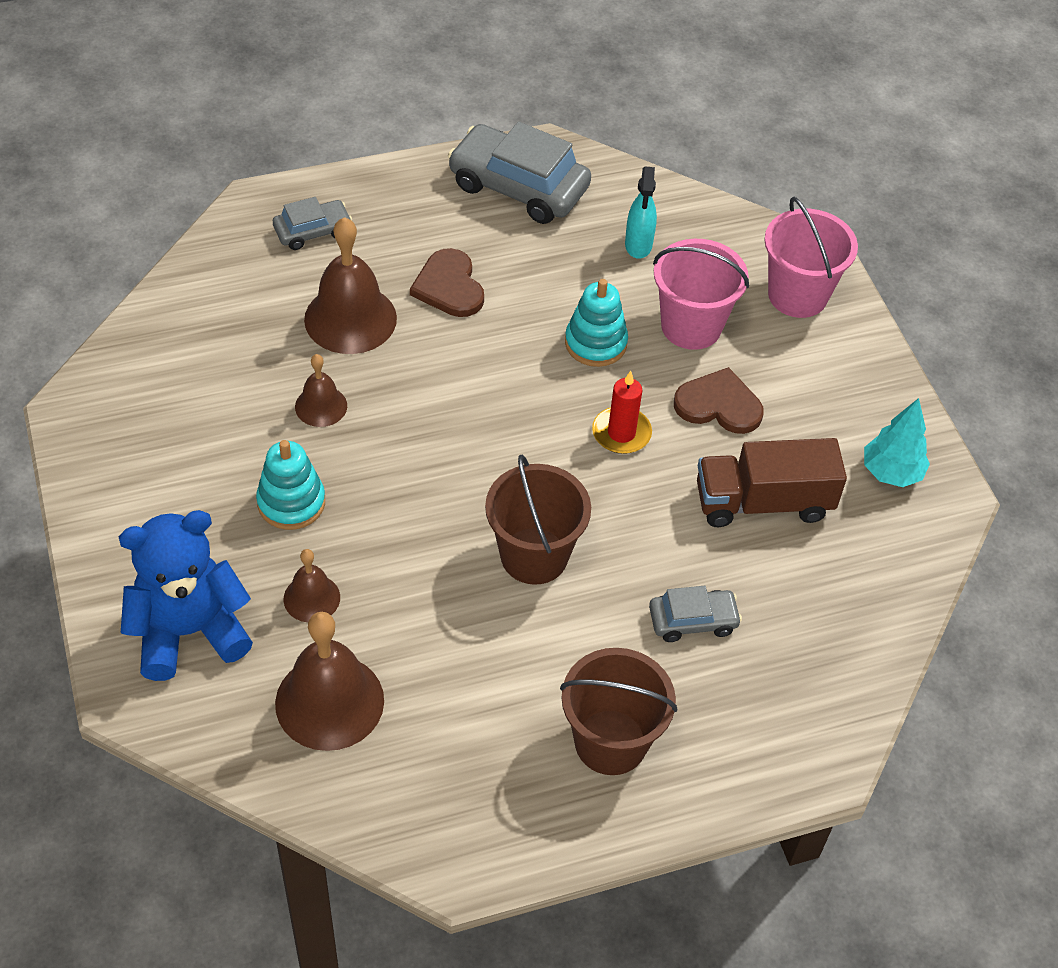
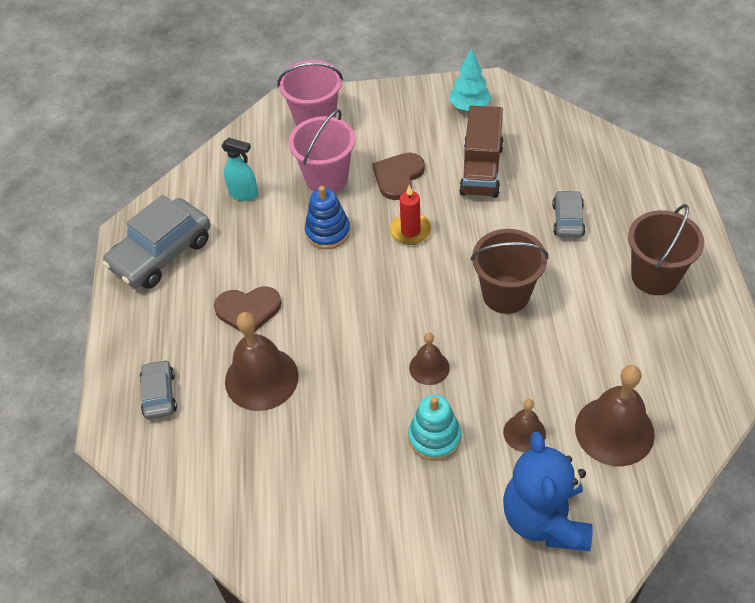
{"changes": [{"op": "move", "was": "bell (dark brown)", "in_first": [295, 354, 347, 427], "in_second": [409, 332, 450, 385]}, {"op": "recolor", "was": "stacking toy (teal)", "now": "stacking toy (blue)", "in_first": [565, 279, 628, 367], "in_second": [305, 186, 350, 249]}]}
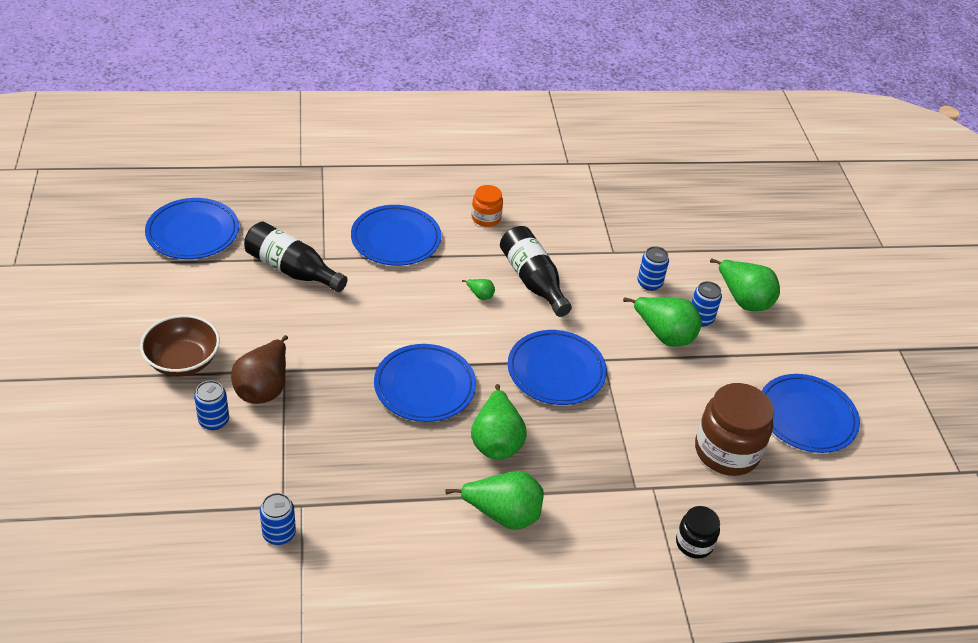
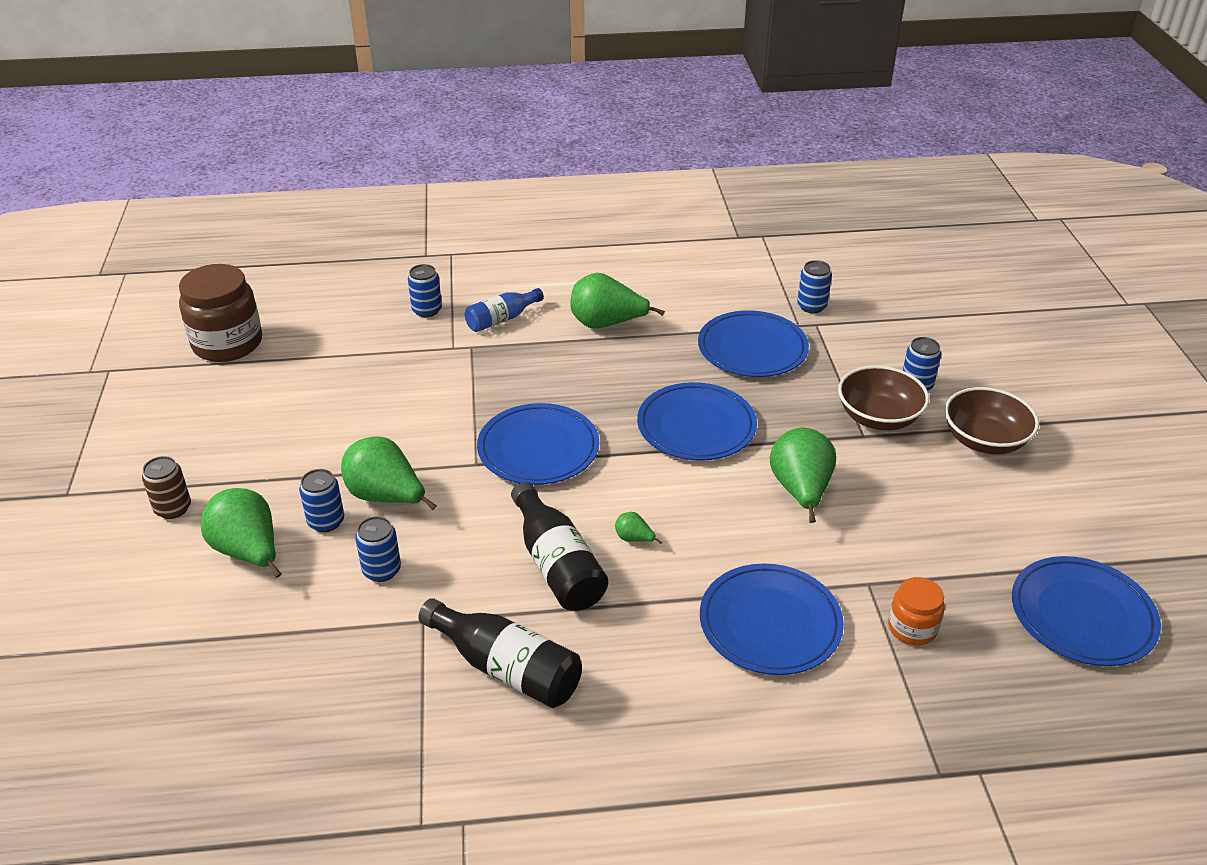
{"changes": [{"op": "replace", "was": "pear fruit (dark brown)", "now": "deep dish (dark brown)", "in_first": [231, 335, 288, 404], "in_second": [838, 366, 929, 430]}, {"op": "move", "was": "drink bottle (black)", "in_first": [244, 222, 348, 292], "in_second": [418, 598, 582, 708]}, {"op": "move", "was": "preserve jar (bright orange)", "in_first": [471, 185, 503, 227], "in_second": [888, 577, 945, 646]}, {"op": "move", "was": "pear fruit (leaf-green)", "in_first": [471, 384, 527, 460], "in_second": [770, 428, 836, 523]}, {"op": "replace", "was": "preserve jar (black)", "now": "tin (blue)", "in_first": [676, 506, 720, 559], "in_second": [408, 264, 442, 317]}, {"op": "move", "was": "preserve jar (dark brown)", "in_first": [695, 383, 774, 476], "in_second": [179, 264, 262, 362]}, {"op": "move", "was": "dinner plate (blue)", "in_first": [762, 374, 860, 453], "in_second": [698, 310, 809, 377]}, {"op": "insert", "now": "tin (dark brown)", "in_second": [142, 456, 191, 519]}, {"op": "insert", "now": "drink bottle (blue)", "in_second": [465, 288, 544, 332]}]}
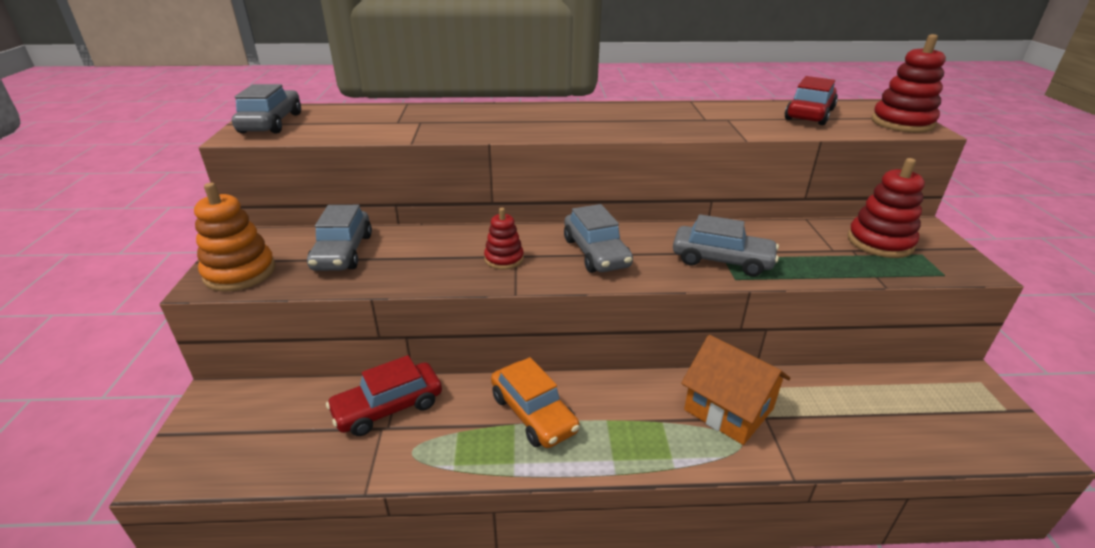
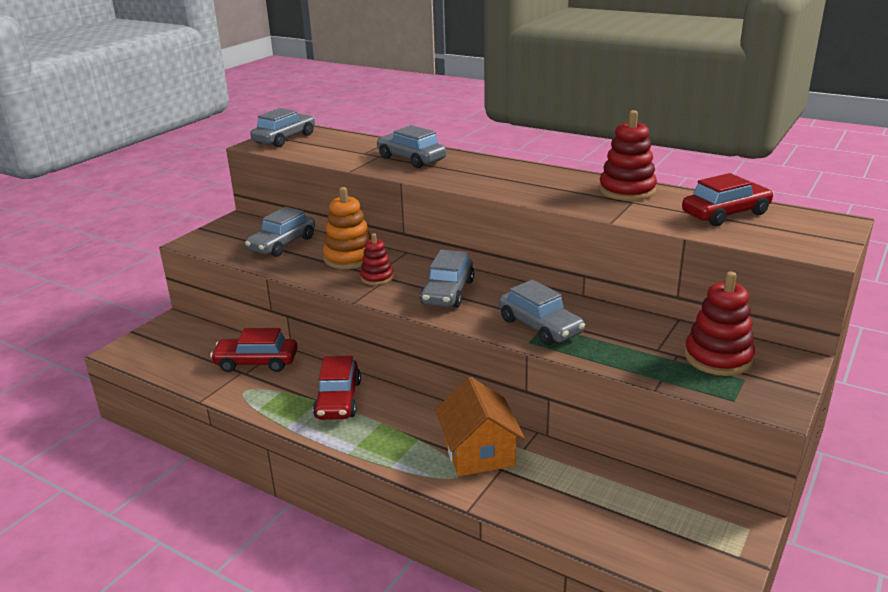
{"changes": [{"op": "move", "was": "stacking toy (bright orange)", "in_first": [194, 183, 275, 291], "in_second": [323, 187, 371, 269]}, {"op": "recolor", "was": "car (bright orange)", "now": "car (crimson)", "in_first": [491, 357, 580, 448], "in_second": [313, 356, 361, 420]}, {"op": "move", "was": "stacking toy (crimson)", "in_first": [871, 34, 946, 133], "in_second": [599, 110, 657, 201]}, {"op": "insert", "now": "car (ash-grey)", "in_second": [376, 125, 446, 168]}]}
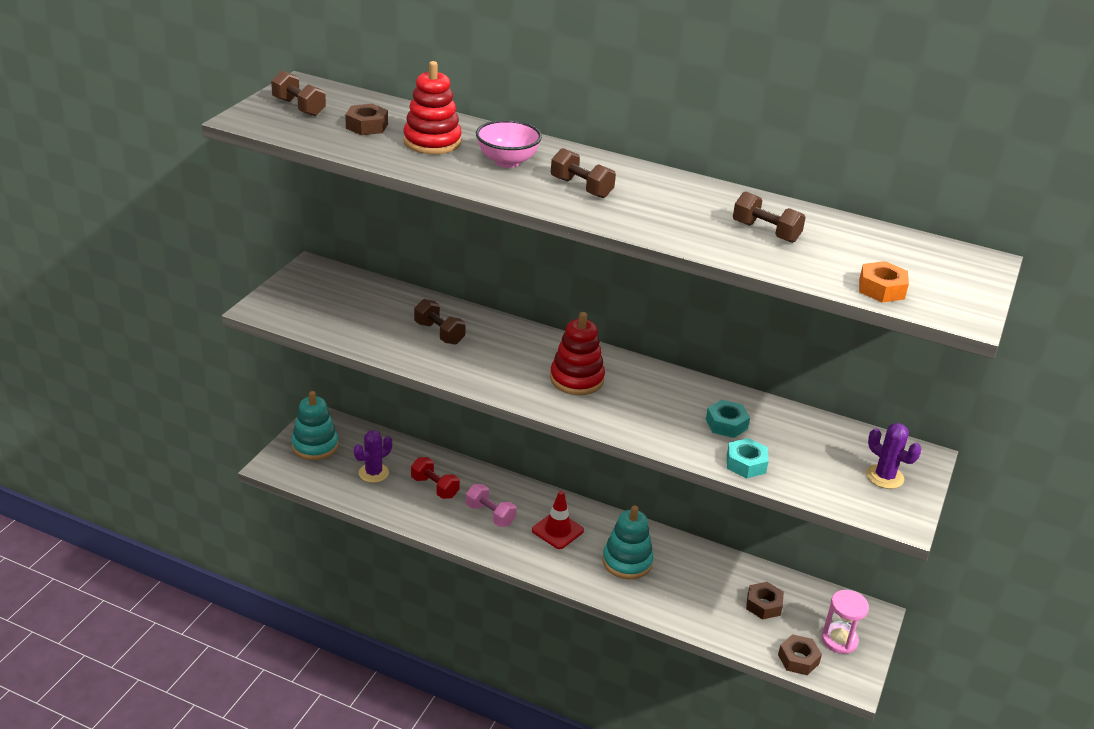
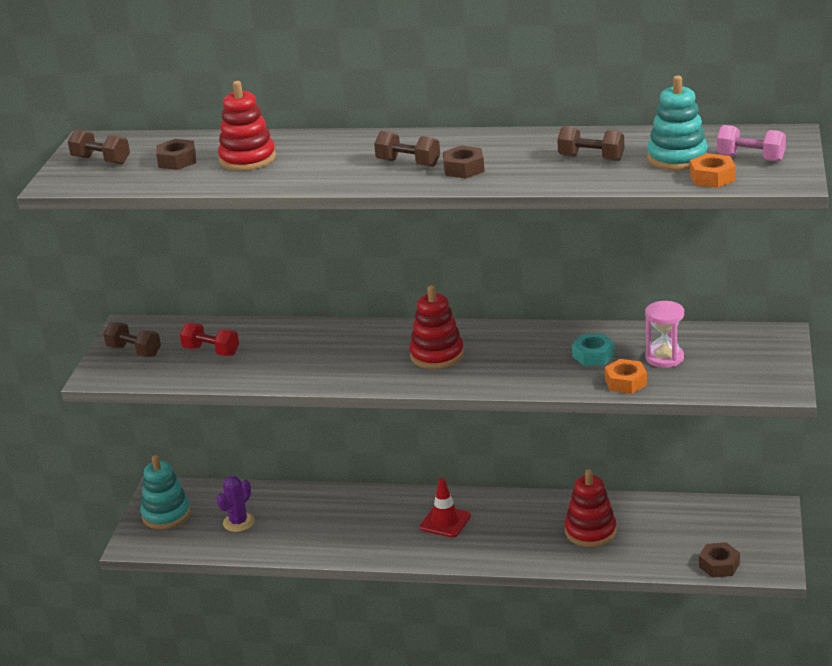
{"changes": [{"op": "move", "was": "free weight (crimson)", "in_first": [411, 457, 460, 499], "in_second": [180, 323, 239, 356]}, {"op": "move", "was": "free weight (dark brown)", "in_first": [414, 299, 466, 345], "in_second": [103, 322, 161, 357]}, {"op": "move", "was": "free weight (rose-pink)", "in_first": [466, 484, 517, 527], "in_second": [717, 125, 786, 162]}, {"op": "delete", "was": "deep dish (rose-pink)", "in_first": [476, 120, 542, 168]}, {"op": "move", "was": "stacking toy (teal)", "in_first": [602, 506, 654, 579], "in_second": [647, 76, 708, 170]}, {"op": "recolor", "was": "hexagon nut (teal)", "now": "hexagon nut (bright orange)", "in_first": [727, 438, 769, 478], "in_second": [605, 359, 647, 394]}, {"op": "move", "was": "hexagon nut (dark brown)", "in_first": [746, 582, 784, 619], "in_second": [443, 146, 484, 178]}, {"op": "move", "was": "sand timer (rose-pink)", "in_first": [821, 590, 869, 654], "in_second": [645, 301, 684, 368]}, {"op": "delete", "was": "saguaro cactus (violet)", "in_first": [866, 423, 921, 489]}, {"op": "insert", "now": "stacking toy (crimson)", "in_second": [565, 469, 617, 547]}]}
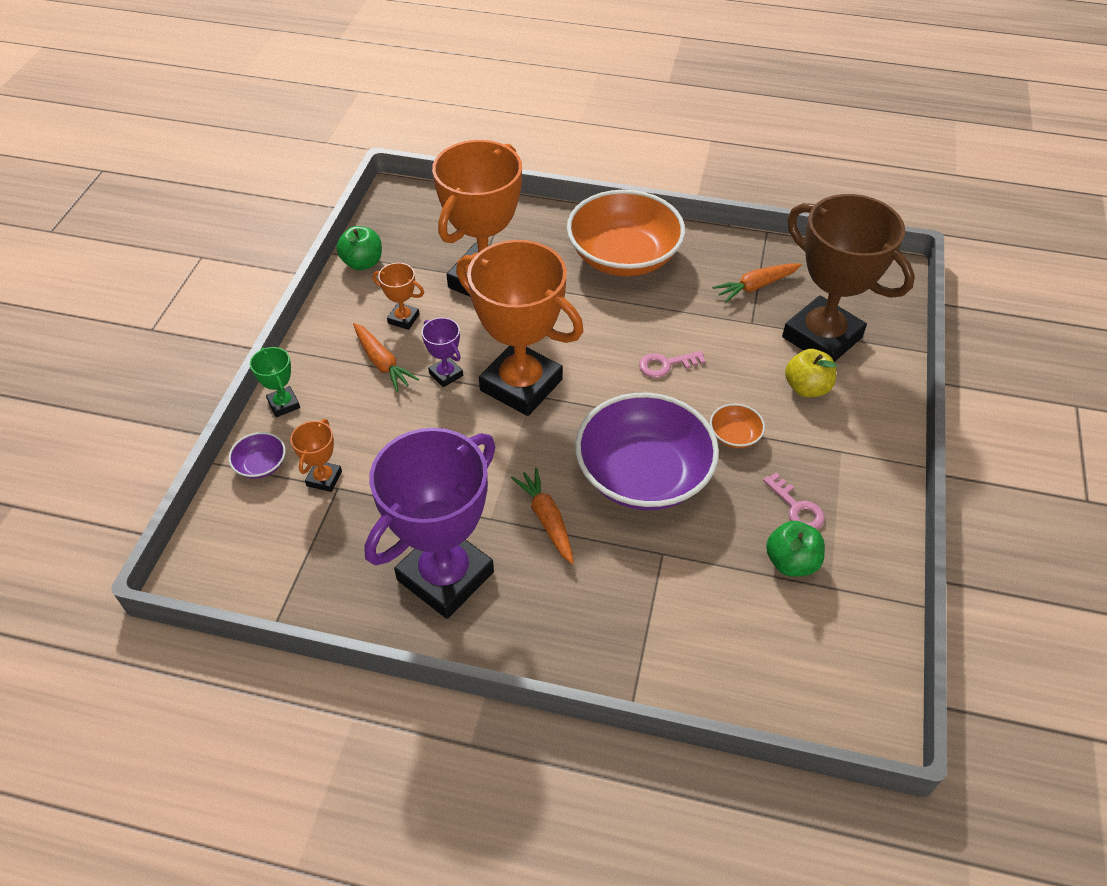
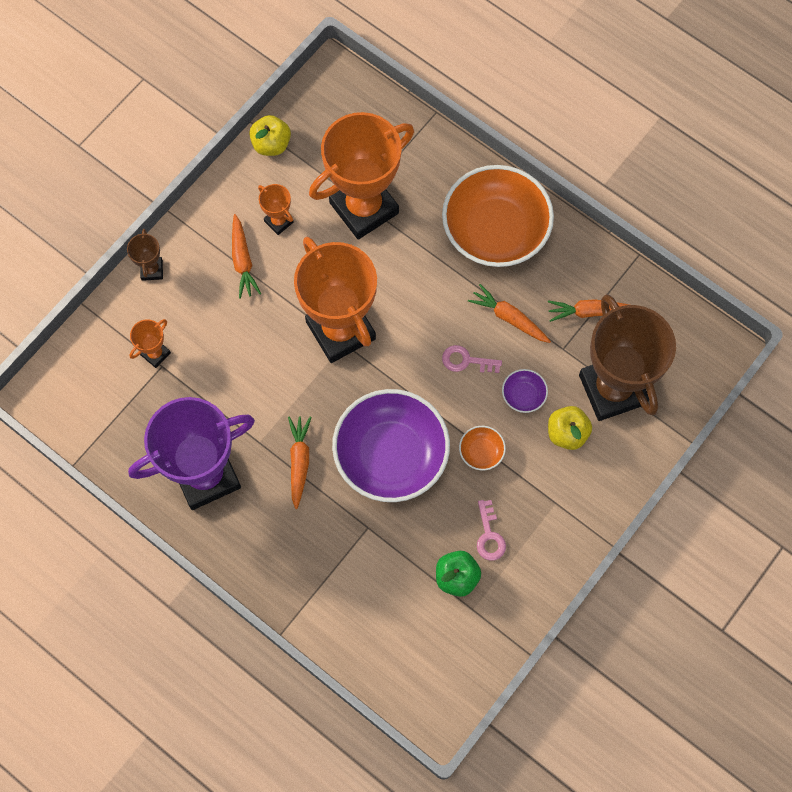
{"changes": [{"op": "move", "was": "deep dish (violet)", "in_first": [228, 432, 286, 479], "in_second": [502, 369, 548, 413]}, {"op": "recolor", "was": "trophy (leaf-green)", "now": "trophy (dark brown)", "in_first": [250, 347, 300, 417], "in_second": [127, 229, 163, 281]}, {"op": "recolor", "was": "apple fruit (leaf-green)", "now": "apple fruit (golden)", "in_first": [336, 226, 382, 270], "in_second": [249, 115, 291, 156]}, {"op": "delete", "was": "trophy (violet)", "in_first": [422, 317, 463, 387]}, {"op": "insert", "now": "carrot (bright orange)", "in_second": [468, 284, 551, 343]}]}
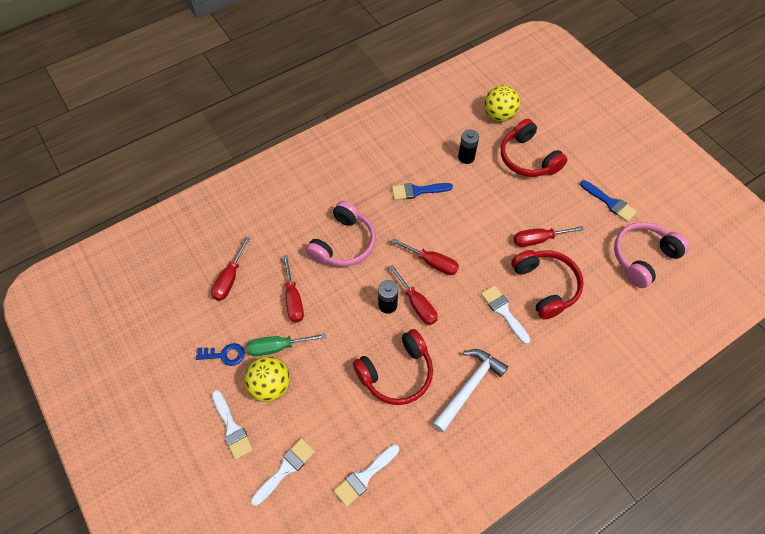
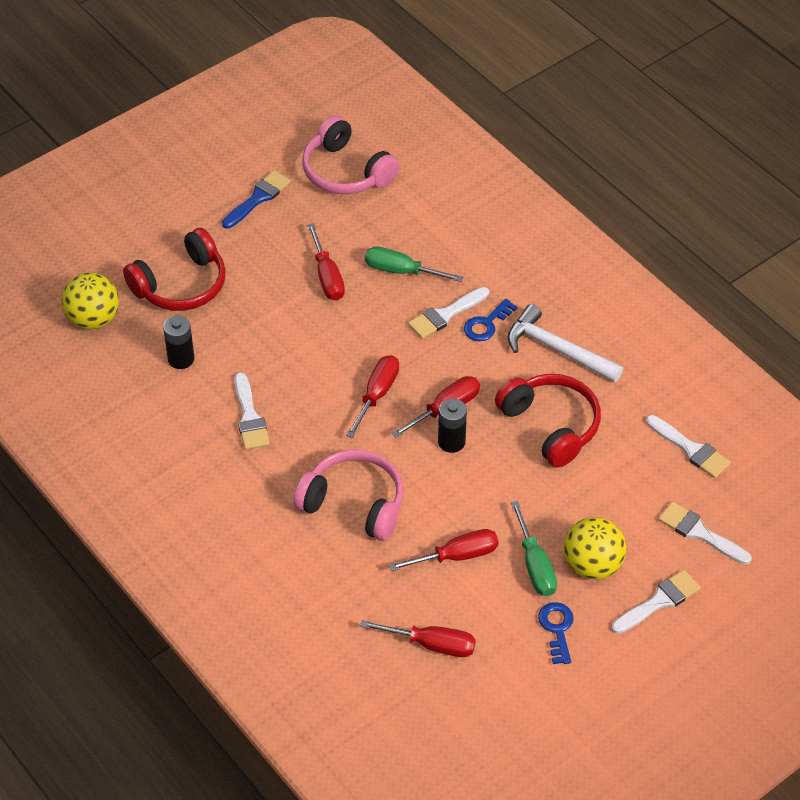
{"changes": [{"op": "recolor", "was": "paintbrush (blue)", "now": "paintbrush (white)", "in_first": [392, 183, 453, 200], "in_second": [235, 372, 270, 450]}, {"op": "replace", "was": "headset (crimson)", "now": "hand screwdriver (leaf-green)", "in_first": [511, 250, 584, 320], "in_second": [365, 247, 463, 282]}, {"op": "insert", "now": "key (blue)", "in_second": [464, 299, 518, 341]}]}
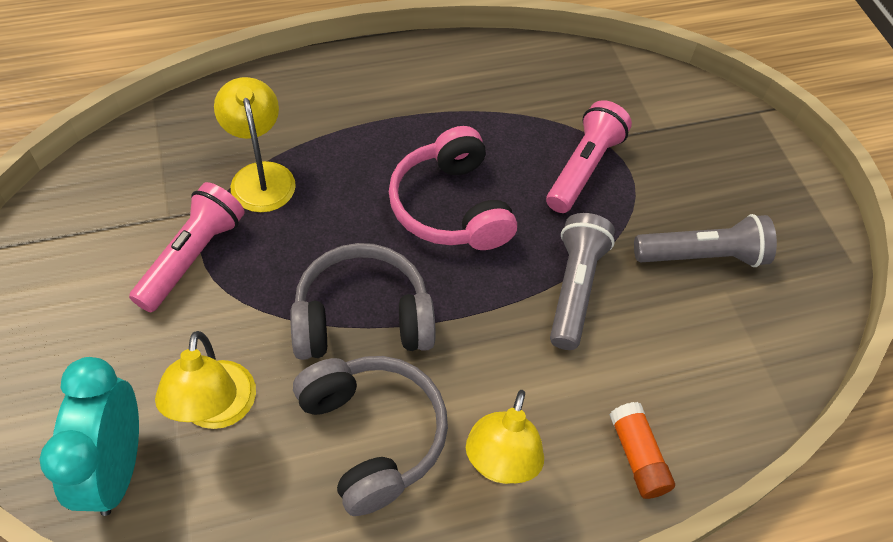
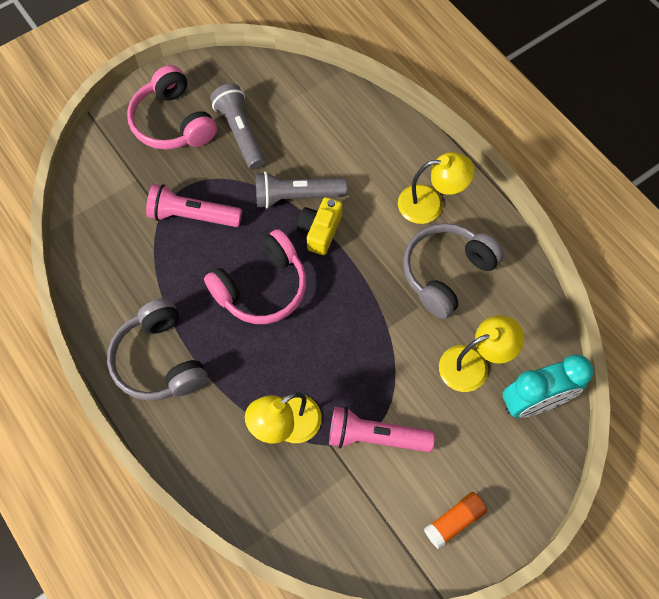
{"changes": [{"op": "move", "was": "headset (ash-grey)", "in_first": [290, 243, 436, 360], "in_second": [107, 298, 208, 401]}, {"op": "move", "was": "glue stick (bright orange)", "in_first": [609, 402, 675, 499], "in_second": [424, 492, 487, 549]}, {"op": "insert", "now": "headset (rose-pink)", "in_second": [127, 65, 217, 150]}, {"op": "insert", "now": "photo camera (golden)", "in_second": [297, 197, 342, 255]}]}
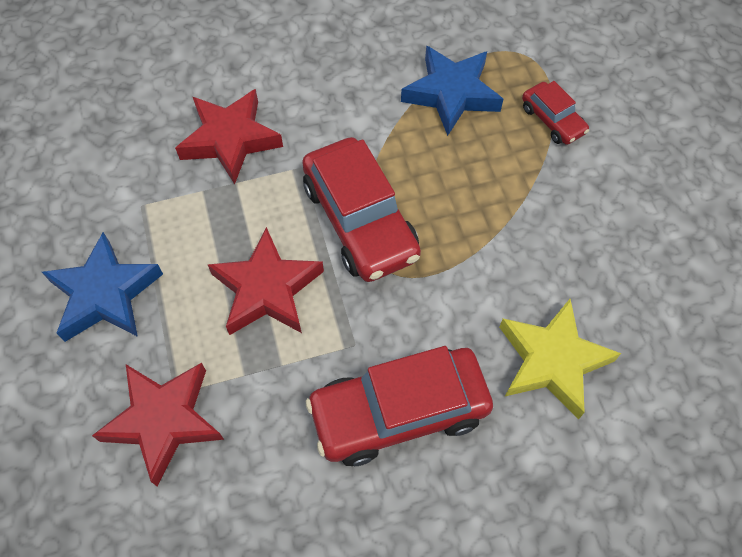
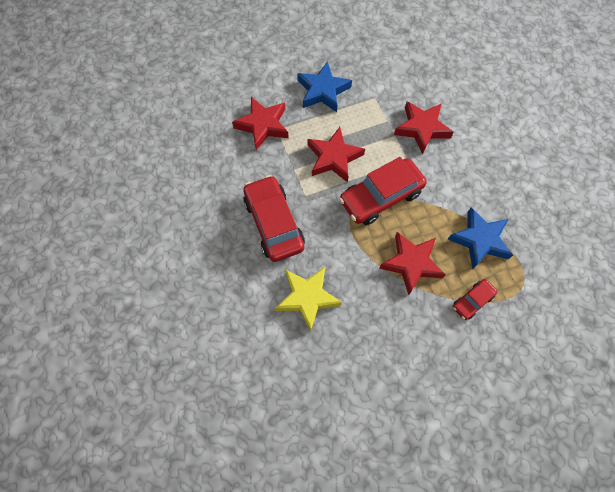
{"changes": [{"op": "insert", "now": "five-pointed star (crimson)", "in_second": [379, 232, 446, 295]}]}
